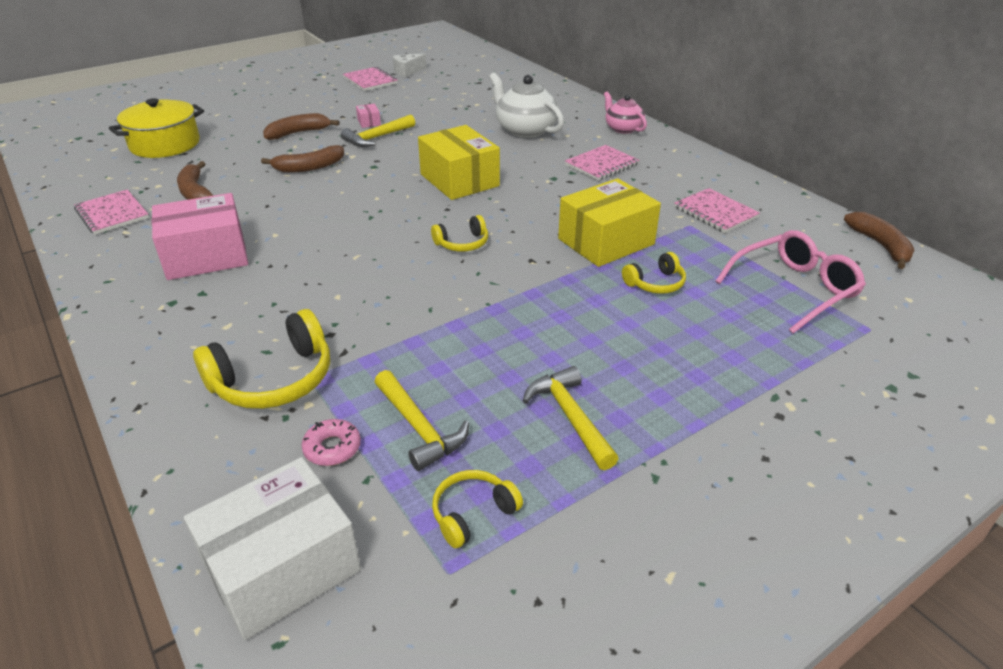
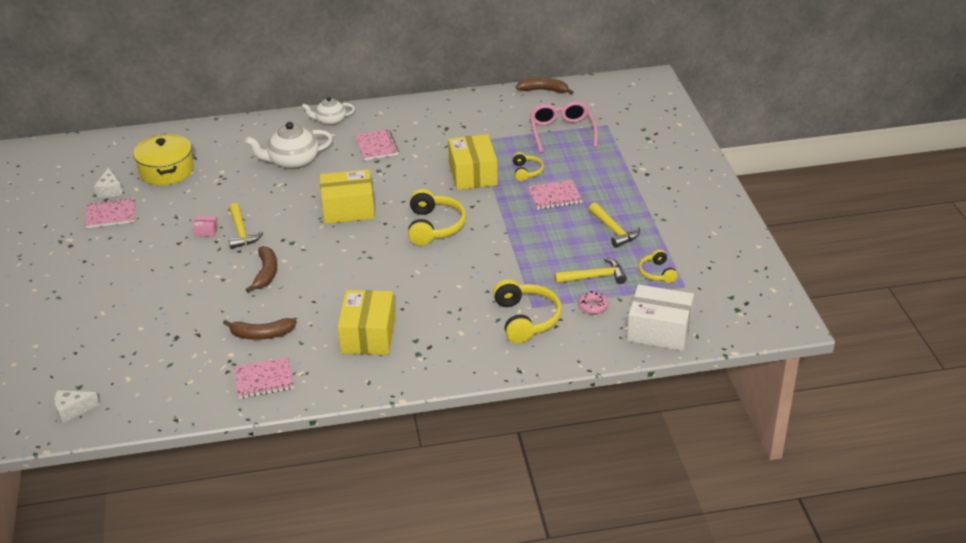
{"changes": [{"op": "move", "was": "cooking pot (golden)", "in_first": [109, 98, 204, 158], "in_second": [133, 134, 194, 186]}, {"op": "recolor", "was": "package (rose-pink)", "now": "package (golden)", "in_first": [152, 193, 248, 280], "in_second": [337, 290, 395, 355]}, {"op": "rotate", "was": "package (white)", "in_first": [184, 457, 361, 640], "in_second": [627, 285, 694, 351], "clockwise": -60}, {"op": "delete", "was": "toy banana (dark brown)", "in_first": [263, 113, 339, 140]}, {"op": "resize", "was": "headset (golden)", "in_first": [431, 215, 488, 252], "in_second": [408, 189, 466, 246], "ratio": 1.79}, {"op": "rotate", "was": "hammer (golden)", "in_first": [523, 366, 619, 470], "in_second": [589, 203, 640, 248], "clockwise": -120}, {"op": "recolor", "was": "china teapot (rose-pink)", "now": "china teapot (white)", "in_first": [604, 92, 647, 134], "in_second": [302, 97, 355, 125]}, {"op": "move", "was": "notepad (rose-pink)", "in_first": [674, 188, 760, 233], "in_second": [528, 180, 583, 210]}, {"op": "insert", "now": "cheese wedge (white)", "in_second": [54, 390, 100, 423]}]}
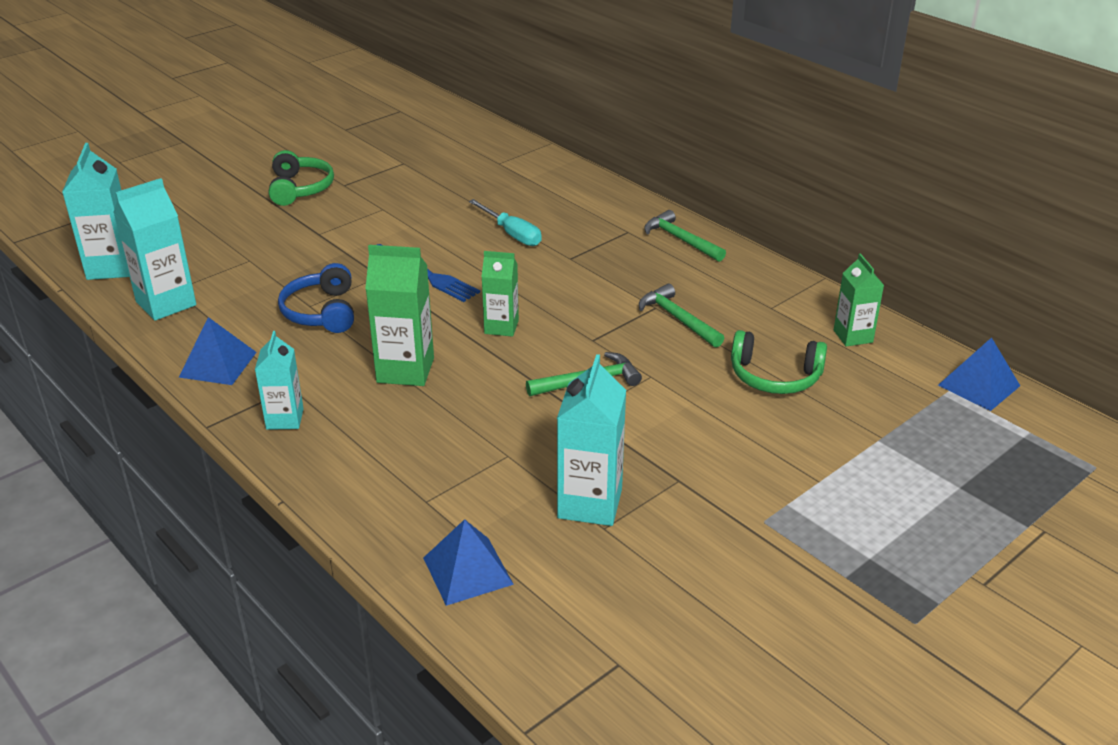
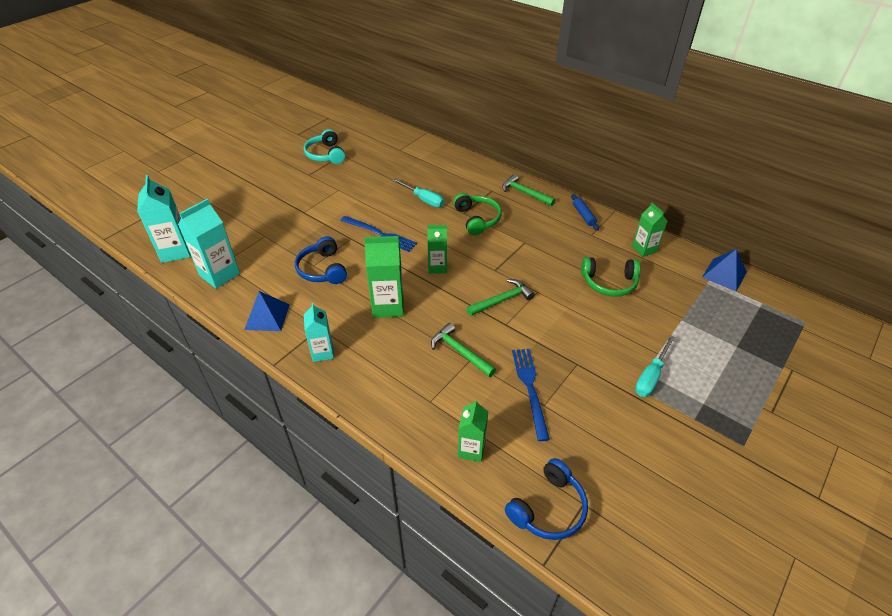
{"changes": [{"op": "move", "was": "headset (leaf-green)", "in_first": [269, 150, 334, 206], "in_second": [453, 193, 502, 235]}, {"op": "replace", "was": "pyramid shape (blue)", "now": "carton (leaf-green)", "in_first": [423, 519, 514, 606], "in_second": [458, 399, 488, 462]}, {"op": "replace", "was": "carton (teal)", "now": "table fork (blue)", "in_first": [557, 354, 626, 526], "in_second": [512, 349, 550, 441]}, {"op": "move", "was": "hammer (leaf-green)", "in_first": [639, 284, 724, 347], "in_second": [431, 323, 496, 377]}, {"op": "insert", "now": "headset (teal)", "in_second": [304, 129, 345, 164]}, {"op": "insert", "now": "headset (blue)", "in_second": [505, 458, 588, 540]}, {"op": "insert", "now": "pastry roller (blue)", "in_second": [571, 194, 599, 231]}, {"op": "insert", "now": "hand screwdriver (teal)", "in_second": [635, 335, 675, 397]}]}
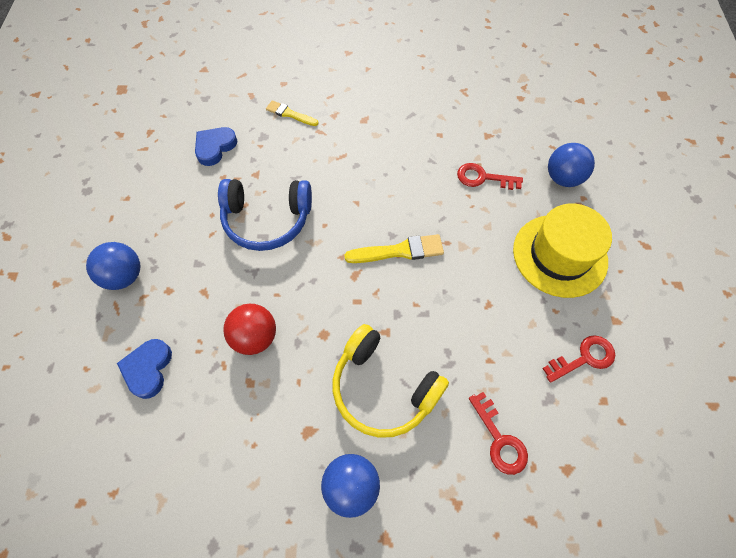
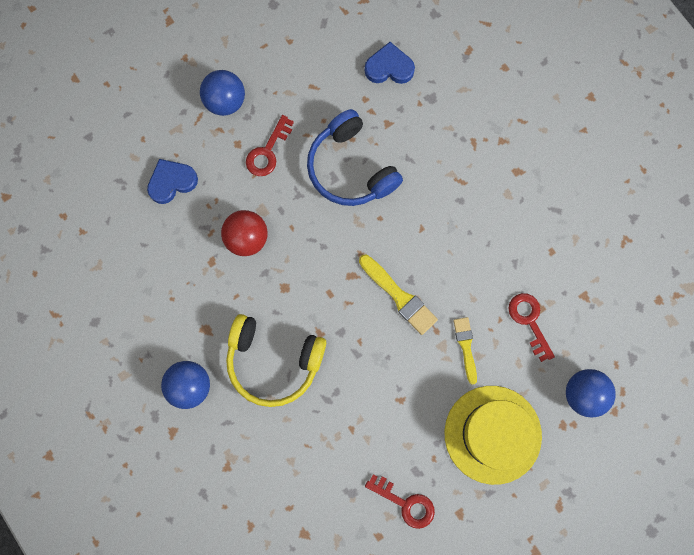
{"changes": [{"op": "move", "was": "paintbrush (golden)", "in_first": [266, 100, 319, 126], "in_second": [453, 317, 477, 385]}, {"op": "rotate", "was": "headset (golden)", "in_first": [333, 324, 449, 438], "in_second": [226, 314, 326, 407], "clockwise": -75}, {"op": "move", "was": "key (crimson)", "in_first": [469, 392, 528, 475], "in_second": [246, 115, 294, 176]}]}
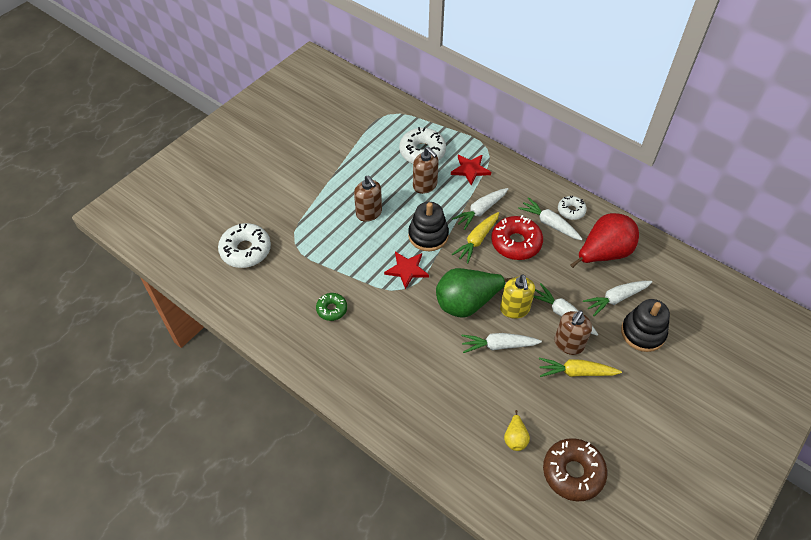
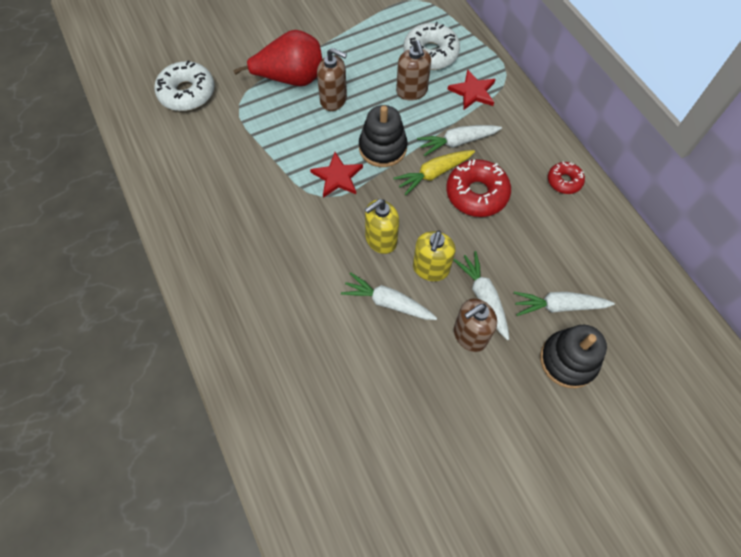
{"changes": [{"op": "delete", "was": "doughnut (leaf-green)", "in_first": [316, 293, 347, 321]}, {"op": "rotate", "was": "soap dispenser (dark brown)", "in_first": [354, 175, 382, 222], "in_second": [317, 48, 347, 111], "clockwise": -60}, {"op": "replace", "was": "pear fruit (leaf-green)", "now": "soap dispenser (golden)", "in_first": [436, 268, 512, 318], "in_second": [365, 199, 399, 254]}, {"op": "delete", "was": "pear fruit (golden)", "in_first": [504, 410, 530, 451]}, {"op": "delete", "was": "carrot (white)", "in_first": [518, 197, 582, 240]}, {"op": "delete", "was": "carrot (golden)", "in_first": [539, 358, 622, 377]}, {"op": "delete", "was": "doughnut (dark brown)", "in_first": [543, 438, 608, 501]}, {"op": "recolor", "was": "doughnut (white)", "now": "doughnut (crimson)", "in_first": [558, 196, 587, 220], "in_second": [548, 161, 585, 194]}, {"op": "move", "was": "pear fruit (crimson)", "in_first": [570, 213, 639, 268], "in_second": [233, 30, 322, 86]}]}
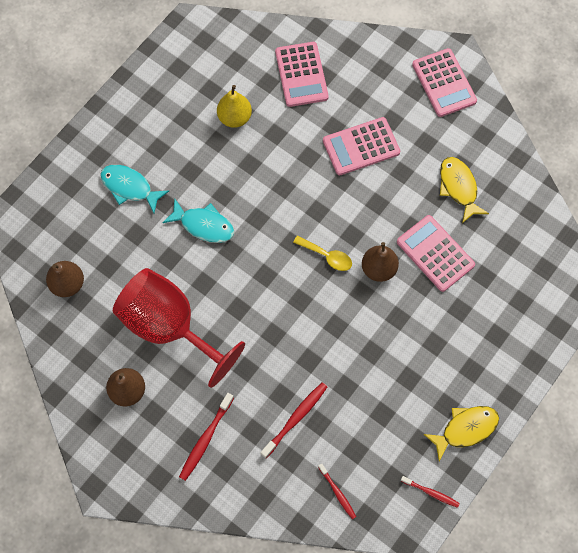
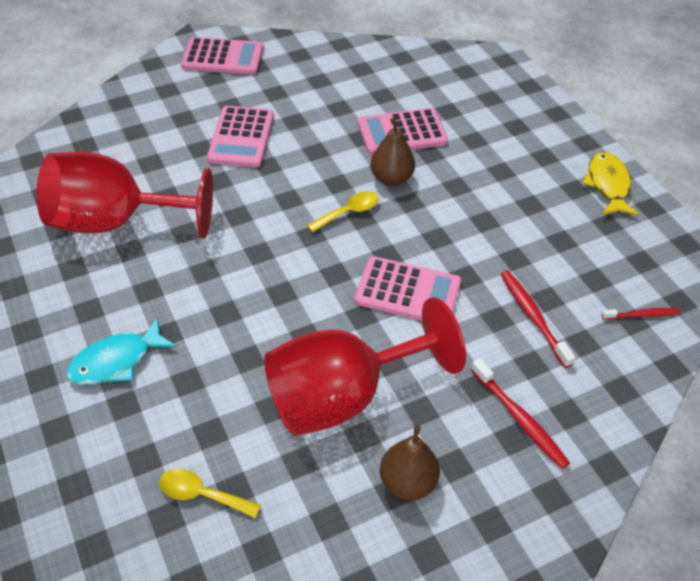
{"changes": [{"op": "replace", "was": "pear fruit (dark brown)", "now": "spoon (golden)", "in_first": [46, 261, 84, 297], "in_second": [159, 469, 261, 518]}, {"op": "delete", "was": "fish (teal)", "in_first": [162, 199, 234, 243]}, {"op": "replace", "was": "pear fruit (golden)", "now": "wine glass (crimson)", "in_first": [217, 85, 252, 128], "in_second": [37, 152, 213, 239]}, {"op": "move", "was": "pocket calculator (rose-pink)", "in_first": [275, 42, 329, 107], "in_second": [354, 256, 461, 321]}, {"op": "delete", "was": "dental brush (crimson)", "in_first": [401, 476, 460, 508]}, {"op": "delete", "was": "fish (golden)", "in_first": [440, 157, 489, 223]}]}
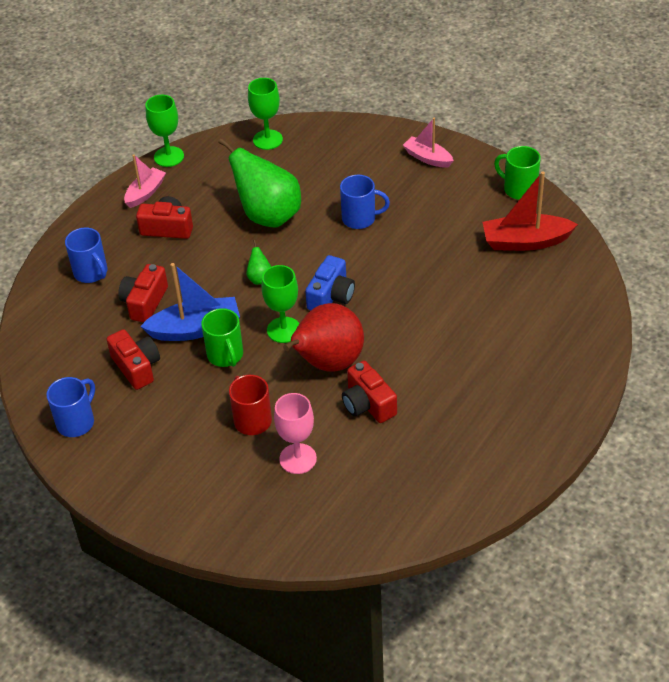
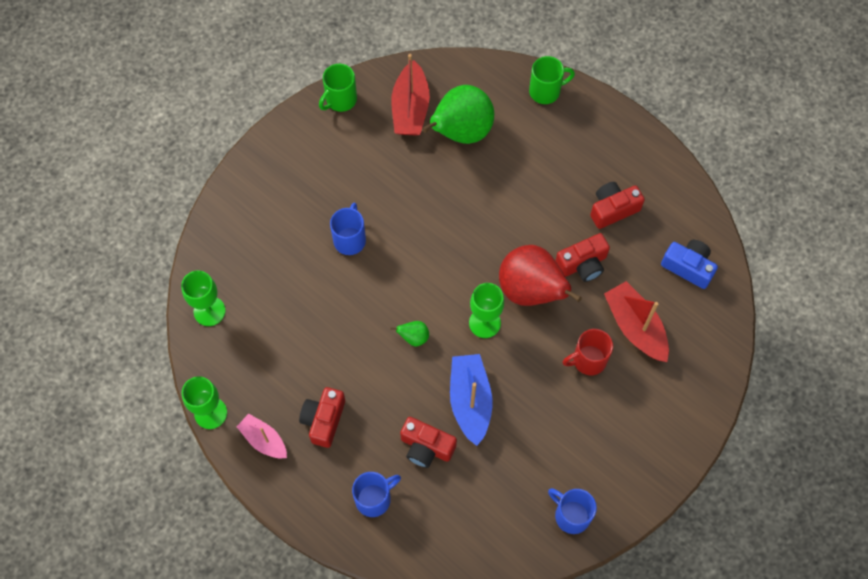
{"changes": [{"op": "move", "was": "photo camera (crimson)", "in_first": [106, 329, 160, 390], "in_second": [590, 182, 645, 229]}, {"op": "move", "was": "coffee mug (leaf-green)", "in_first": [201, 308, 243, 367], "in_second": [529, 56, 575, 104]}, {"op": "move", "was": "pear fruit (leaf-green)", "in_first": [218, 138, 301, 227], "in_second": [422, 85, 494, 144]}, {"op": "replace", "was": "wine glass (rose-pink)", "now": "boat (crimson)", "in_first": [274, 393, 317, 474], "in_second": [604, 281, 669, 362]}, {"op": "move", "was": "photo camera (blue)", "in_first": [305, 255, 355, 310], "in_second": [661, 240, 718, 289]}, {"op": "delete", "was": "boat (rose-pink)", "in_first": [403, 118, 454, 168]}]}
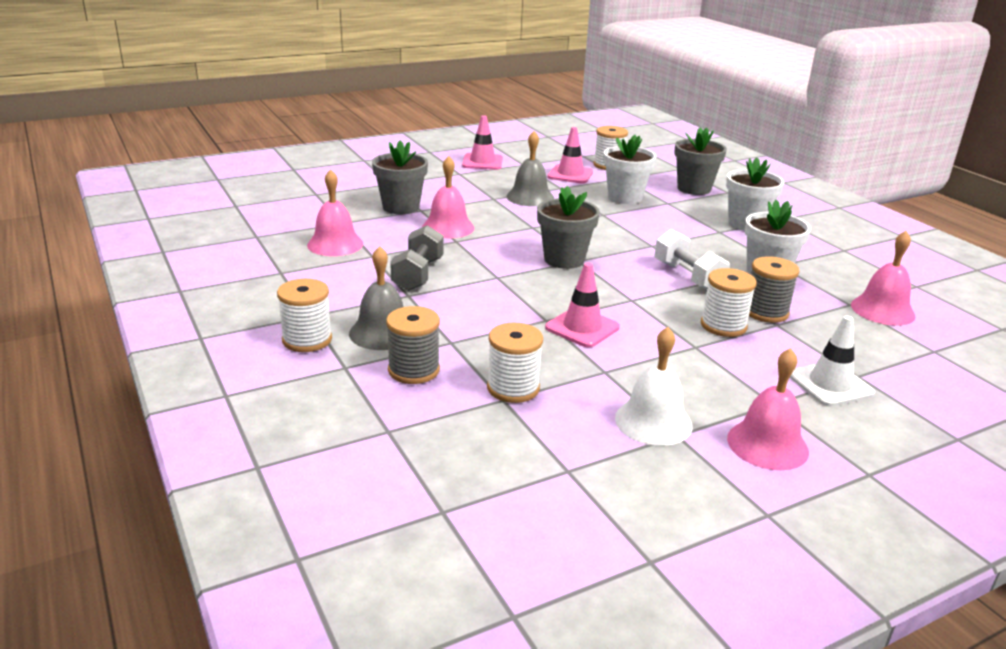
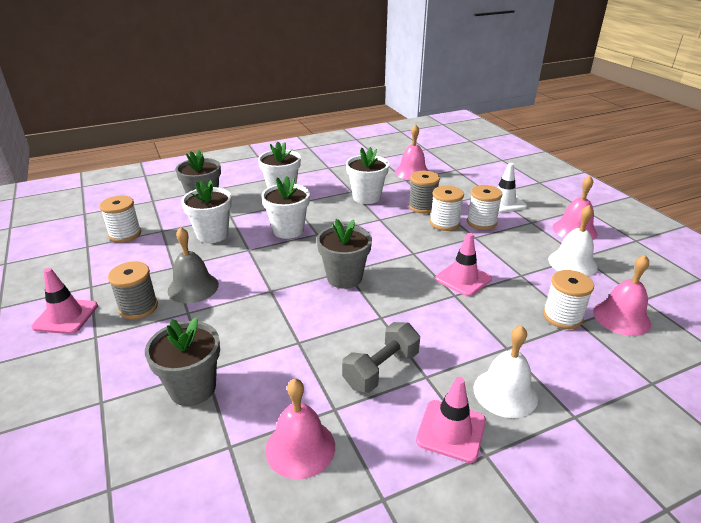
{"changes": [{"op": "move", "was": "bobbin (white)", "in_first": [277, 279, 332, 352], "in_second": [467, 185, 502, 230]}, {"op": "recolor", "was": "bell (ash-grey)", "now": "bell (white)", "in_first": [349, 246, 404, 350], "in_second": [473, 325, 538, 418]}, {"op": "move", "was": "bobbin (ash-grey)", "in_first": [386, 306, 440, 384], "in_second": [108, 262, 158, 319]}, {"op": "rotate", "was": "free weight (ash-grey)", "in_first": [390, 225, 444, 291], "in_second": [342, 322, 420, 393], "clockwise": -60}, {"op": "move", "was": "bell (rose-pink)", "in_first": [422, 156, 474, 238], "in_second": [593, 255, 651, 336]}, {"op": "move", "was": "road cone (rose-pink)", "in_first": [547, 127, 593, 183], "in_second": [416, 377, 486, 463]}, {"op": "delete", "was": "free weight (white)", "in_first": [655, 229, 729, 290]}, {"op": "insert", "now": "flower pot (white)", "in_second": [261, 176, 310, 239]}]}
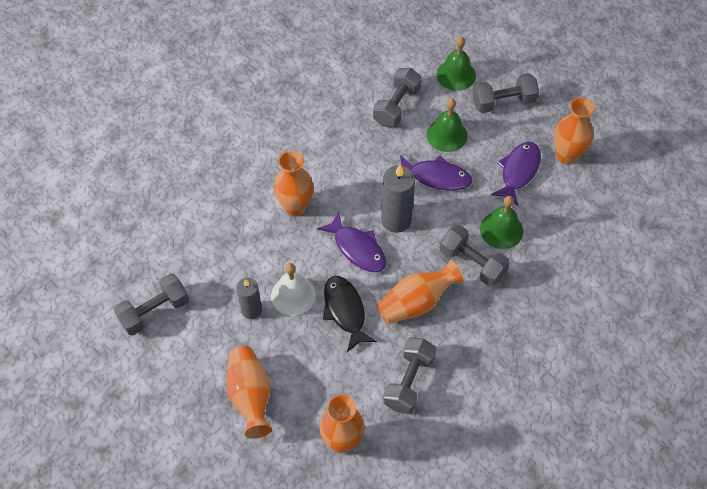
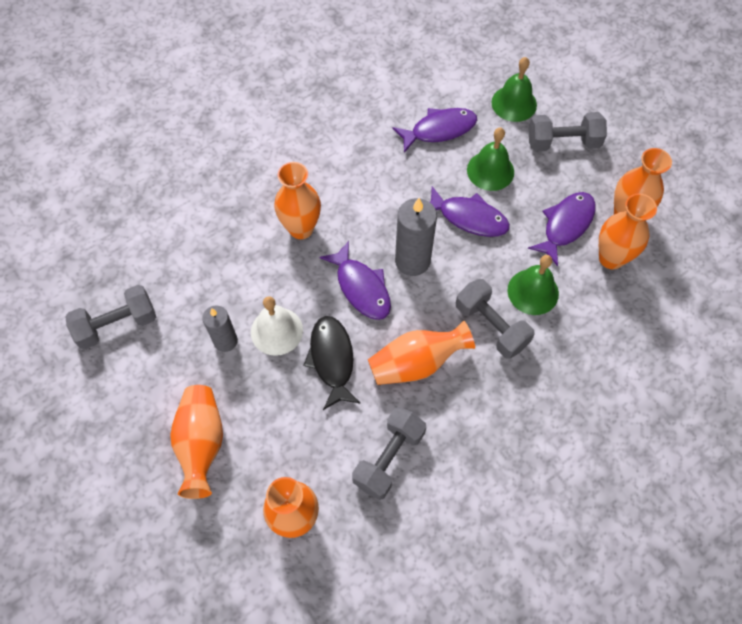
{"changes": [{"op": "replace", "was": "free weight (ash-grey)", "now": "fish (violet)", "in_first": [373, 68, 422, 127], "in_second": [392, 108, 477, 153]}, {"op": "insert", "now": "vase (bright orange)", "in_second": [599, 193, 657, 269]}]}
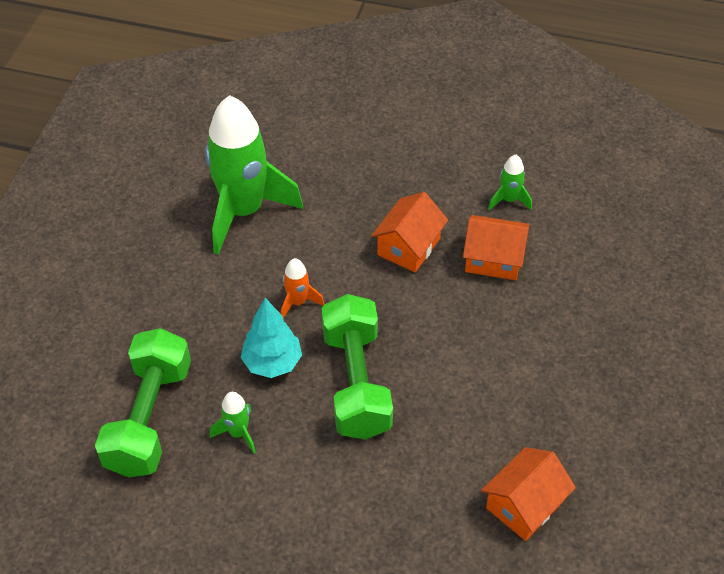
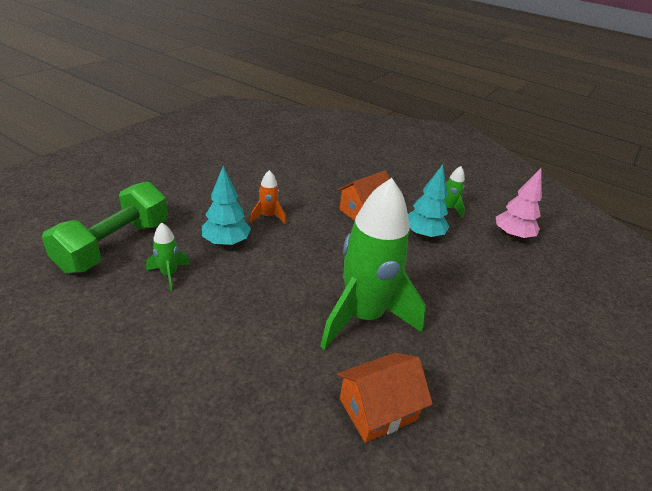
{"changes": [{"op": "move", "was": "spaceship (leaf-green)", "in_first": [205, 95, 303, 254], "in_second": [320, 178, 426, 350]}, {"op": "delete", "was": "free weight (leaf-green)", "in_first": [322, 294, 393, 440]}, {"op": "replace", "was": "toy house (bright orange)", "now": "fir tree (teal)", "in_first": [463, 215, 529, 280], "in_second": [408, 165, 449, 238]}, {"op": "insert", "now": "fir tree (rose-pink)", "in_second": [496, 168, 542, 239]}]}
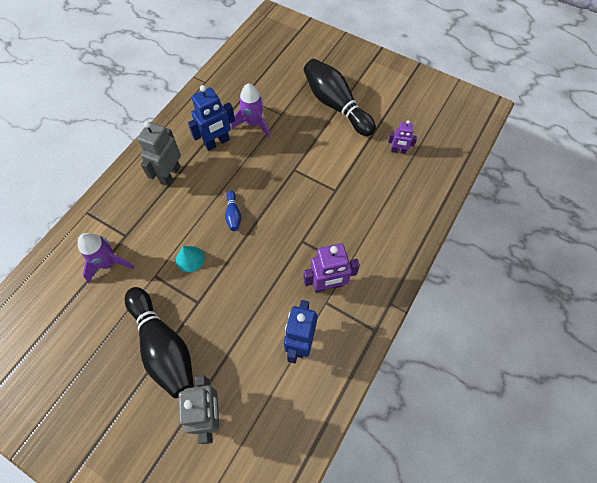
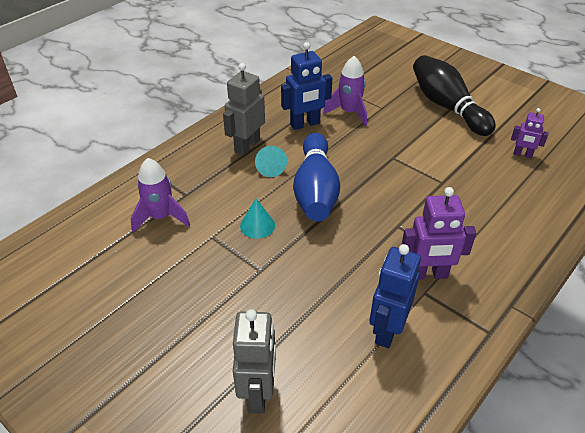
{"changes": [{"op": "delete", "was": "skittle (black)", "in_first": [125, 287, 194, 398]}, {"op": "resize", "was": "skittle (blue)", "in_first": [225, 190, 241, 231], "in_second": [293, 133, 340, 221], "ratio": 2.32}, {"op": "insert", "now": "cone shape (teal)", "in_second": [255, 146, 287, 177]}]}
